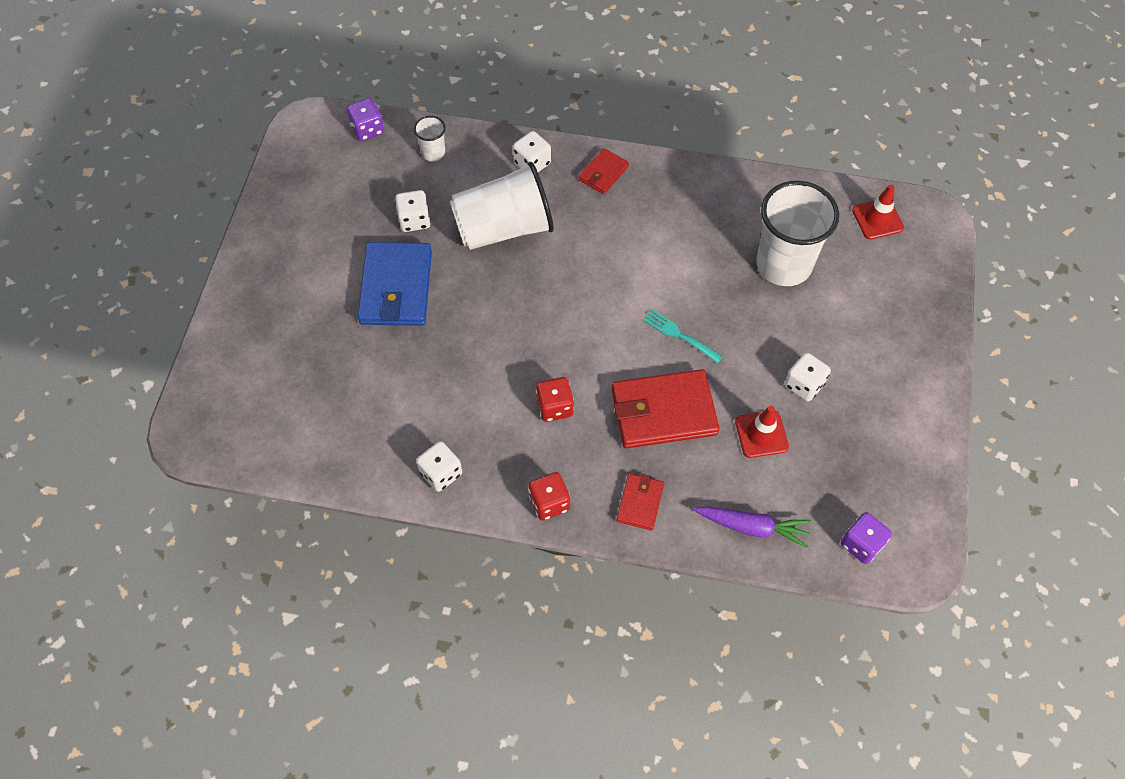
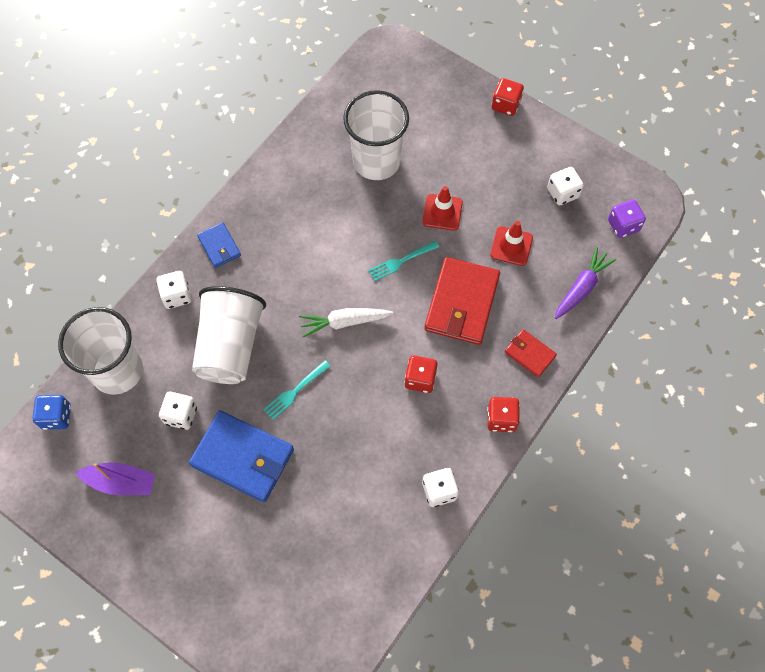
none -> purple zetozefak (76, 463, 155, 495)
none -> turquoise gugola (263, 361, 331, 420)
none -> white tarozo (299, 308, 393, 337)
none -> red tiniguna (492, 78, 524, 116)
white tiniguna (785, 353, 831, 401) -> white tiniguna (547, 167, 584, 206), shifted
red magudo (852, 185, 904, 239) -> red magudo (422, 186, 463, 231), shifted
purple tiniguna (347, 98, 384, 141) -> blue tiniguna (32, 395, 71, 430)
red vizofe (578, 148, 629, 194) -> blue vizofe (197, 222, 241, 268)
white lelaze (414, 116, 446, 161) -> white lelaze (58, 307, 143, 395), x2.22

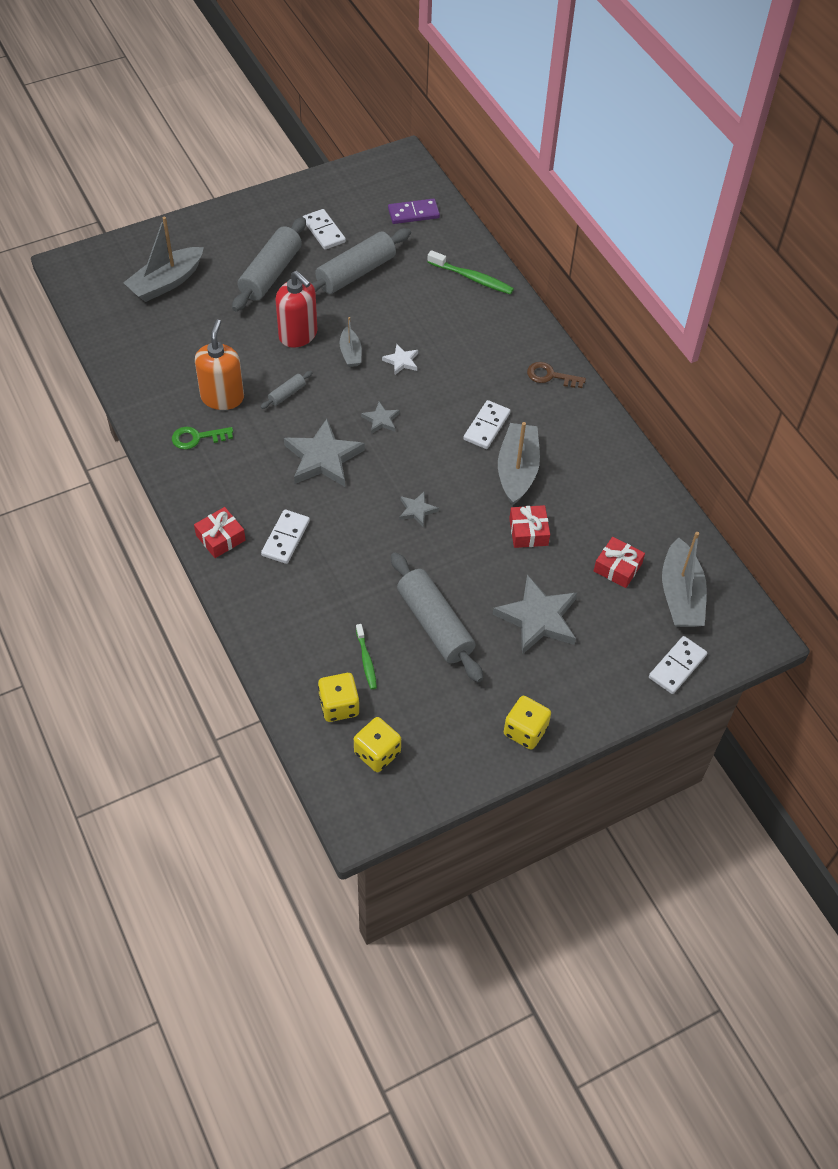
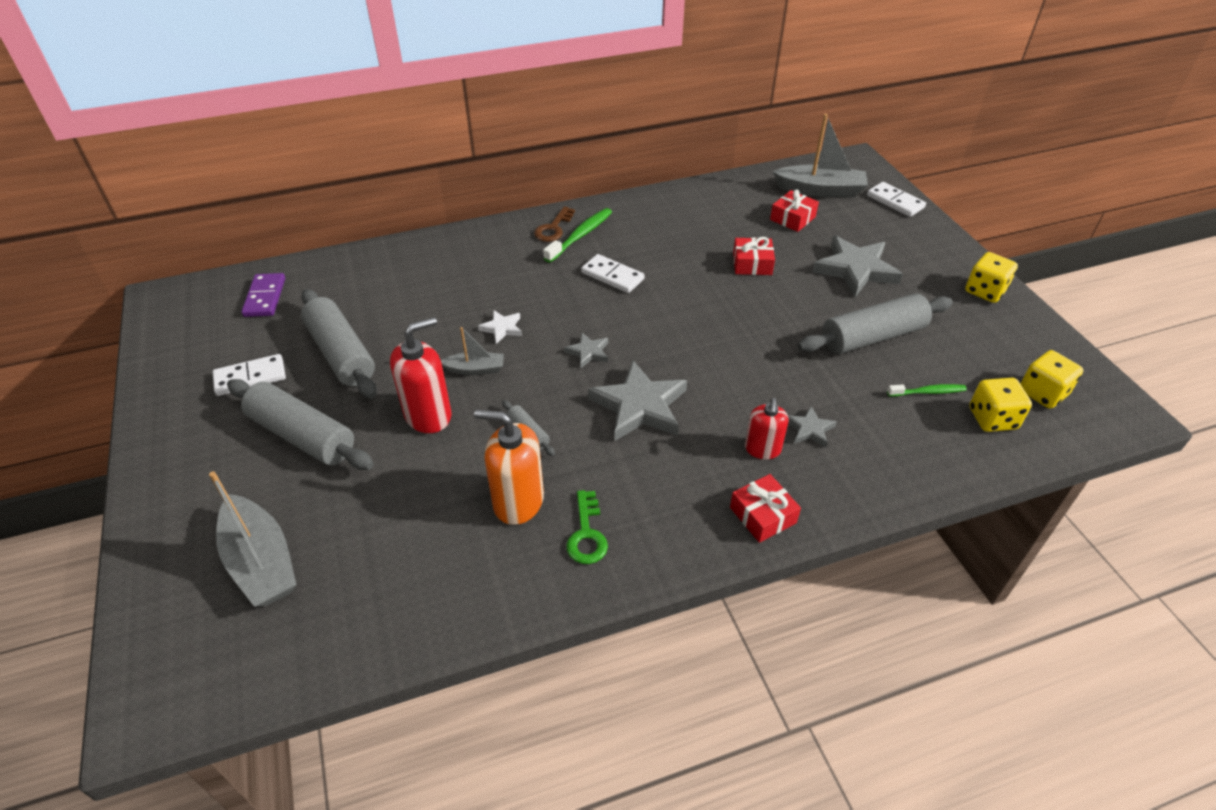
grey zetozefak (498, 422, 540, 506) -> none
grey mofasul (400, 492, 439, 527) -> grey mofasul (788, 406, 837, 447), shifted
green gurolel (428, 250, 514, 295) -> green gurolel (543, 208, 612, 263), shifted
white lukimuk (261, 509, 310, 564) -> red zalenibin (745, 398, 789, 459)

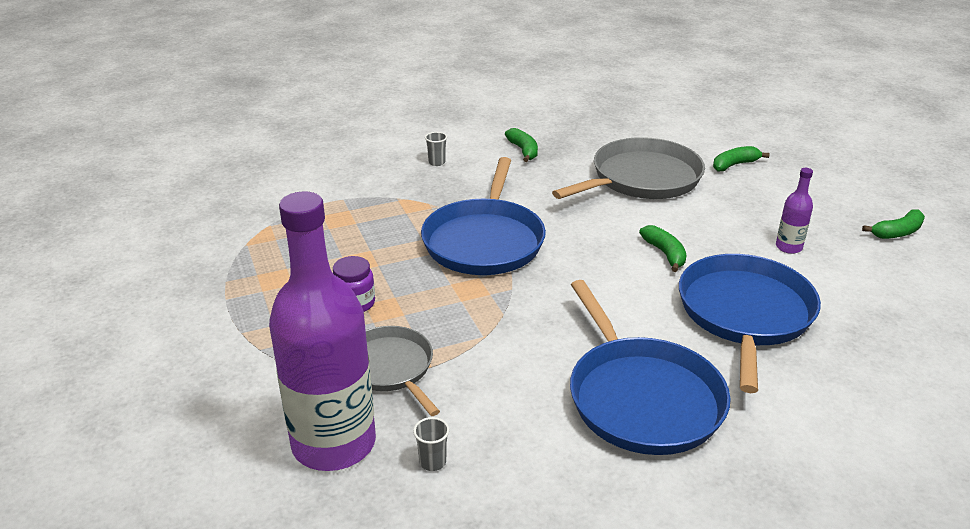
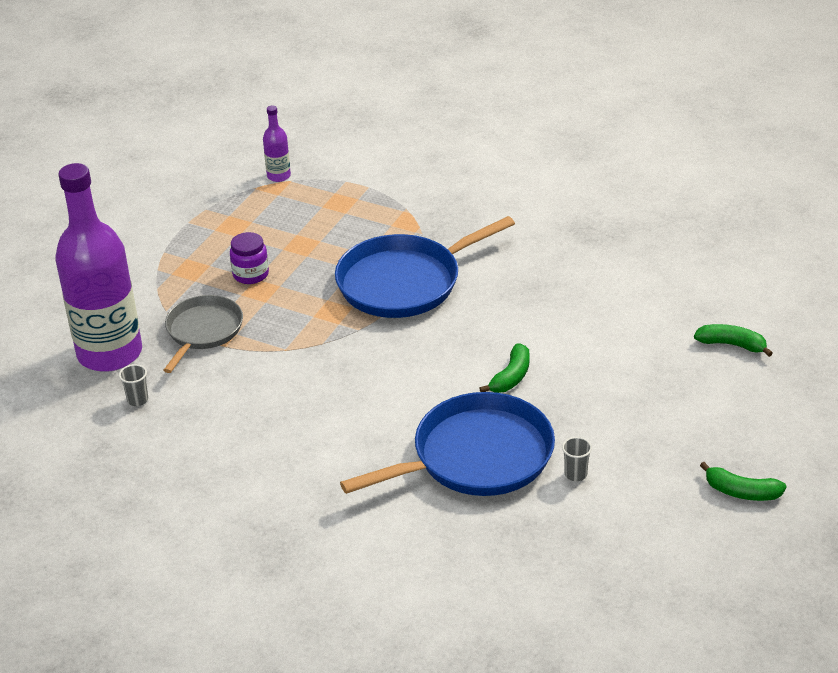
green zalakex (505, 128, 538, 162) -> none
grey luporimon (552, 137, 705, 199) -> none
blue luporimon (570, 280, 731, 455) -> none
grey lelaze (425, 132, 447, 166) -> grey lelaze (562, 437, 592, 481), shifted
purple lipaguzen (776, 168, 813, 254) -> purple lipaguzen (263, 106, 291, 182), shifted

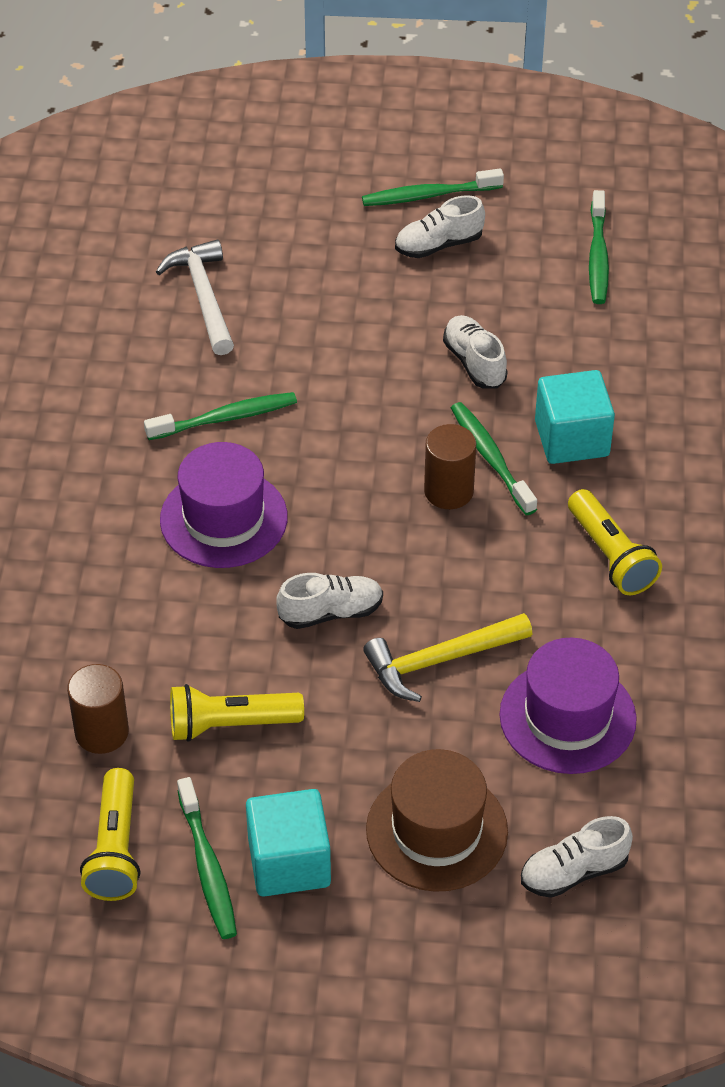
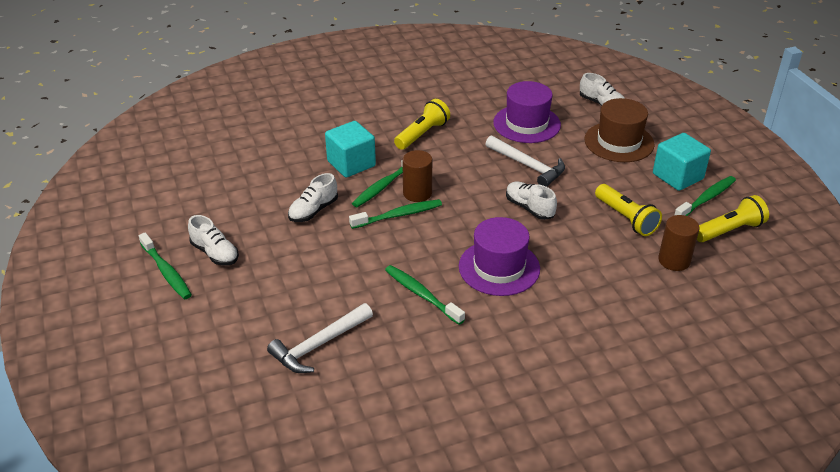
green gurolel (589, 190, 609, 304) -> green gurolel (349, 199, 442, 229), shifted
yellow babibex (363, 613, 532, 702) -> white babibex (485, 135, 565, 187)

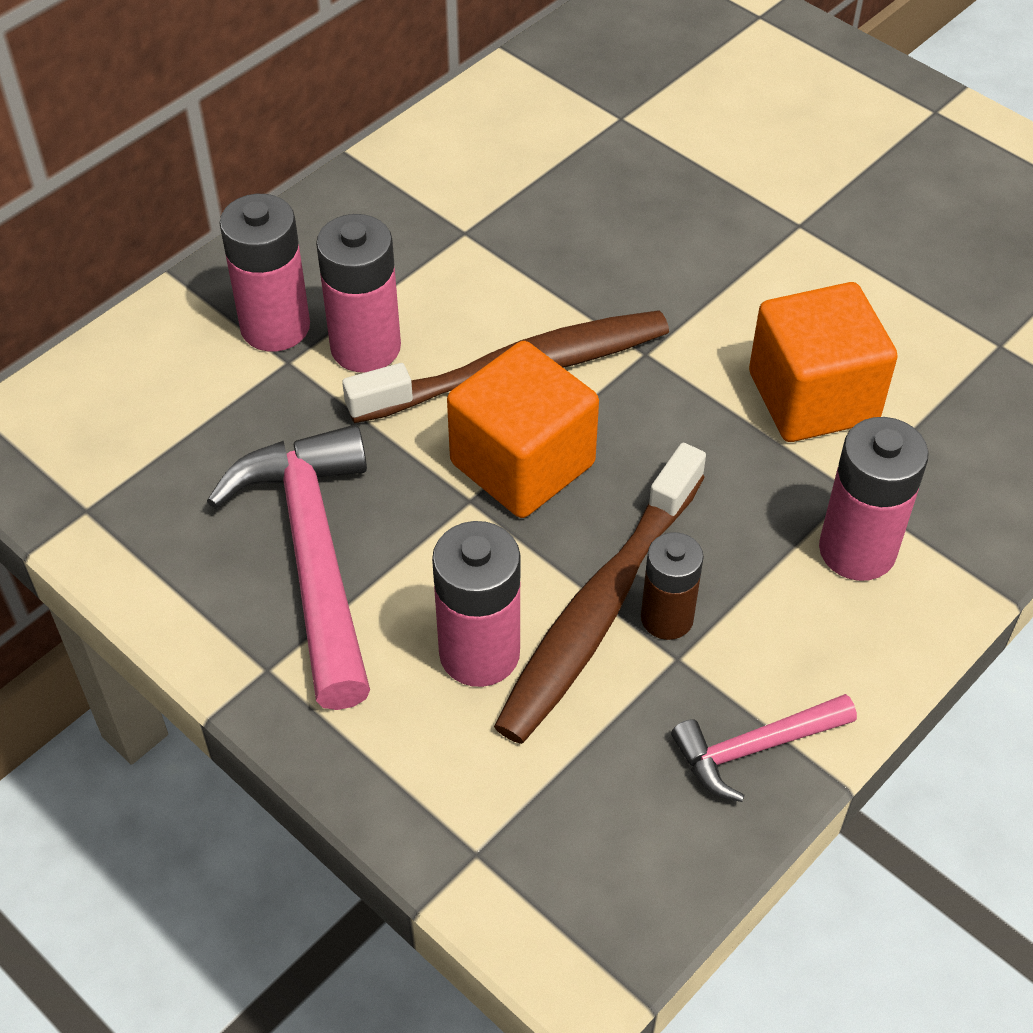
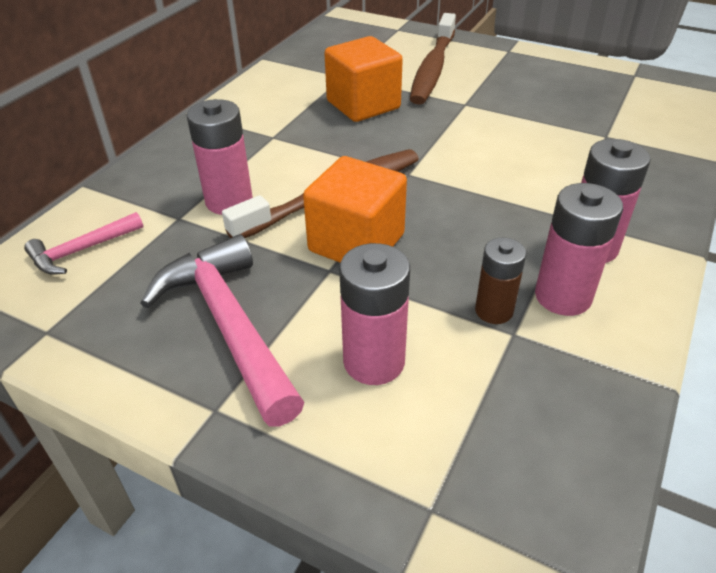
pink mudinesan (219, 194, 310, 352) -> pink mudinesan (535, 183, 623, 316), shifted
brown gurolel (494, 443, 706, 744) -> brown gurolel (410, 13, 456, 105), shifted
pink babibex (671, 694, 857, 802) -> pink babibex (24, 212, 143, 275), shifted
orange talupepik (749, 282, 898, 442) -> orange talupepik (324, 36, 403, 122), shifted

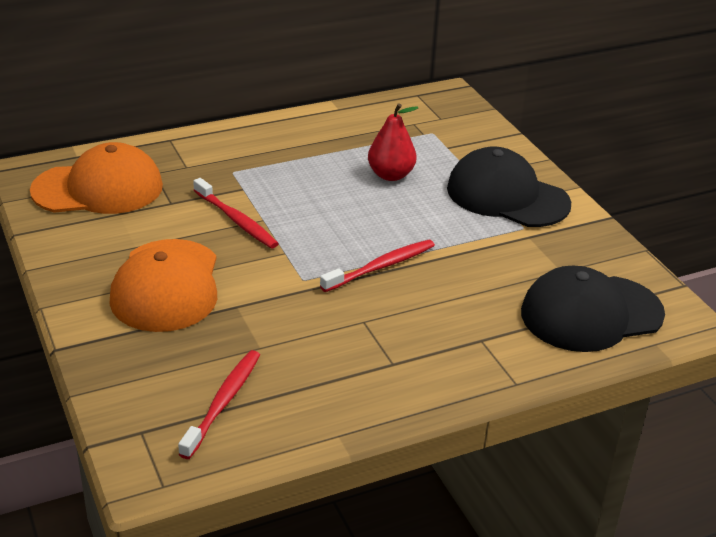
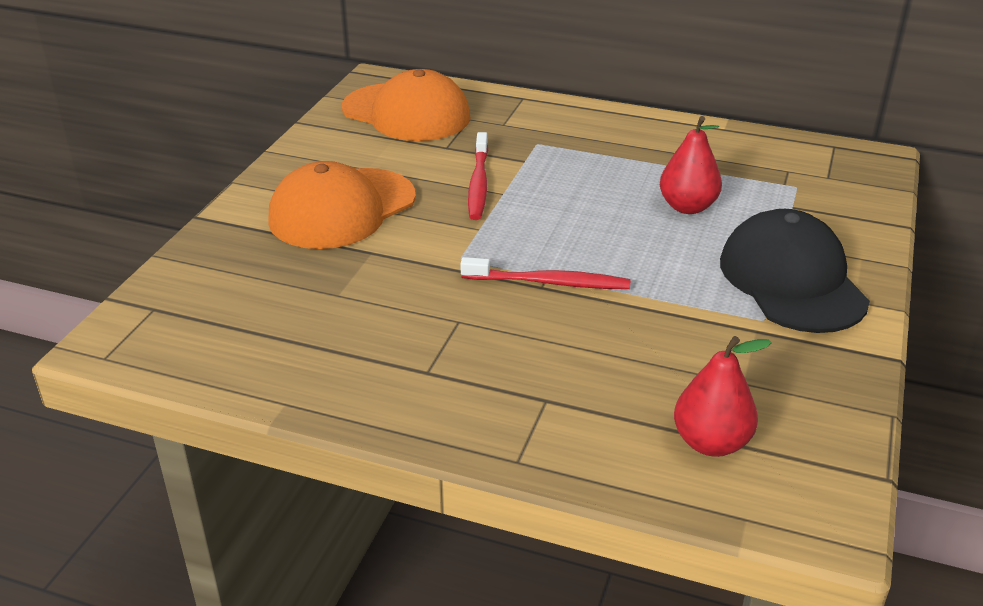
red gurolel (178, 350, 260, 459) -> none
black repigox (521, 266, 665, 352) -> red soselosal (674, 336, 772, 457)

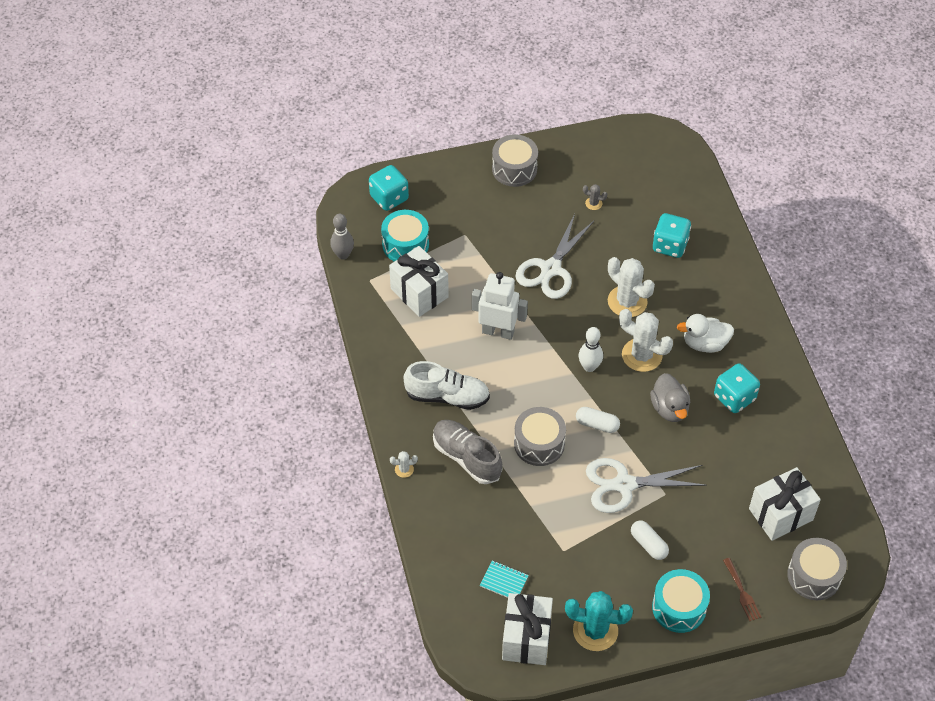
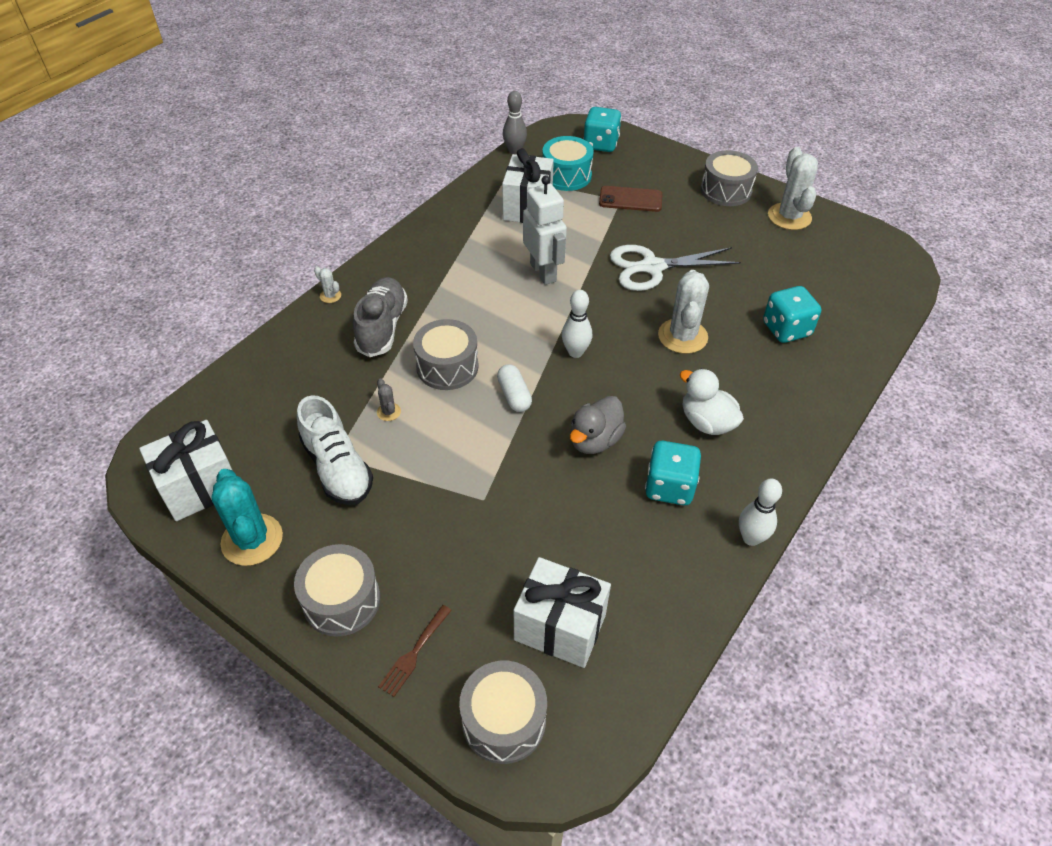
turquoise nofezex (480, 561, 529, 598) -> none
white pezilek (586, 458, 707, 513) -> none
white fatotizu (631, 521, 669, 560) -> none
none -> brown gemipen (599, 186, 662, 212)
none -> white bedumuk (739, 479, 782, 546)
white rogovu (404, 361, 490, 410) -> white rogovu (297, 395, 373, 505), shifted
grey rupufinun (583, 184, 607, 210) -> grey rupufinun (377, 378, 401, 421), shifted
white rupufinun (619, 309, 673, 372) -> white rupufinun (768, 147, 818, 230), shifted
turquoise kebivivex (652, 569, 710, 633) -> grey kebivivex (294, 544, 380, 637)

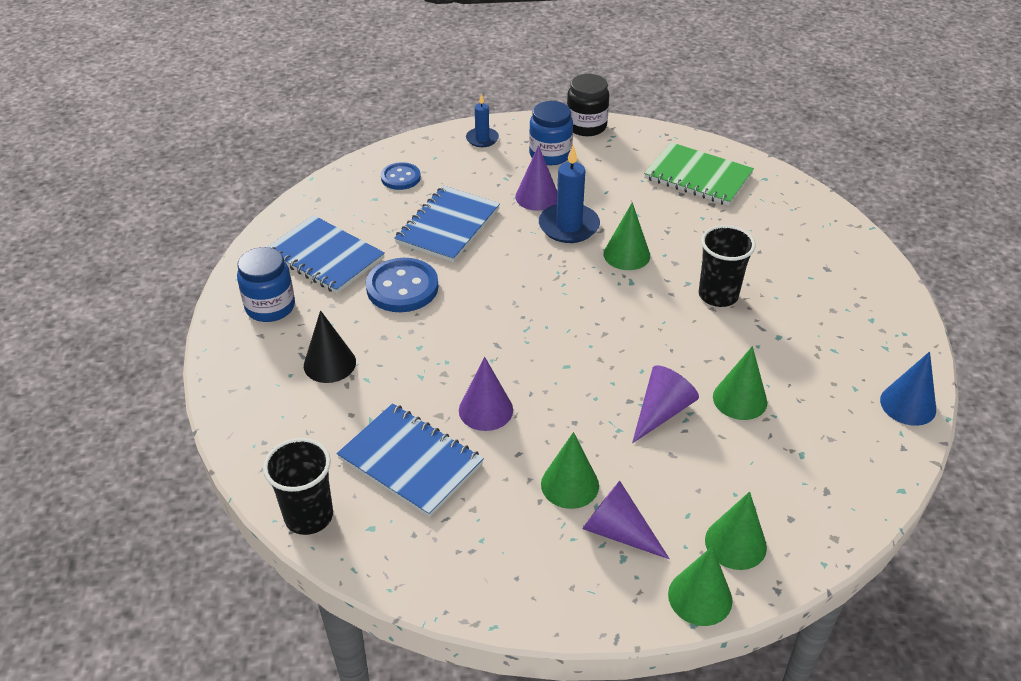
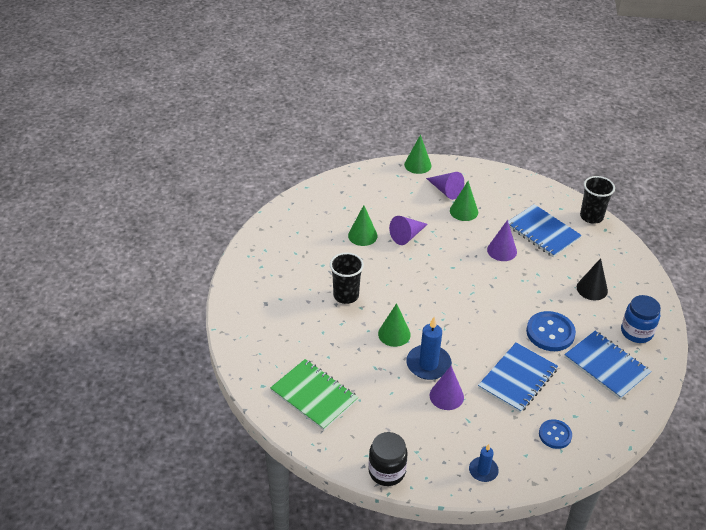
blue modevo (529, 101, 573, 165) -> none
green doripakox (705, 491, 767, 570) -> none
blue doripakox (880, 351, 936, 426) -> none

